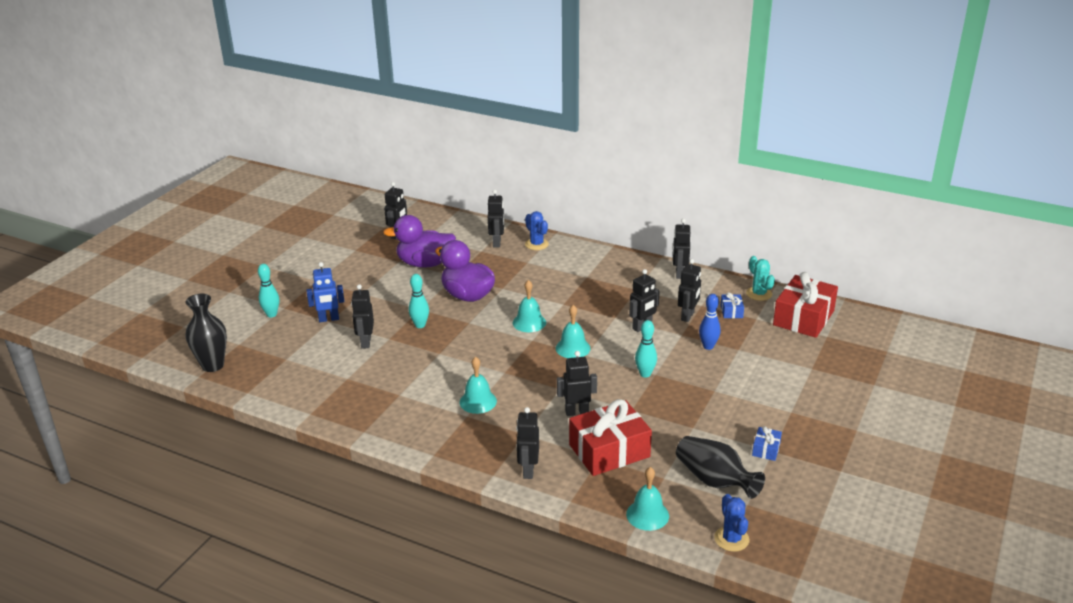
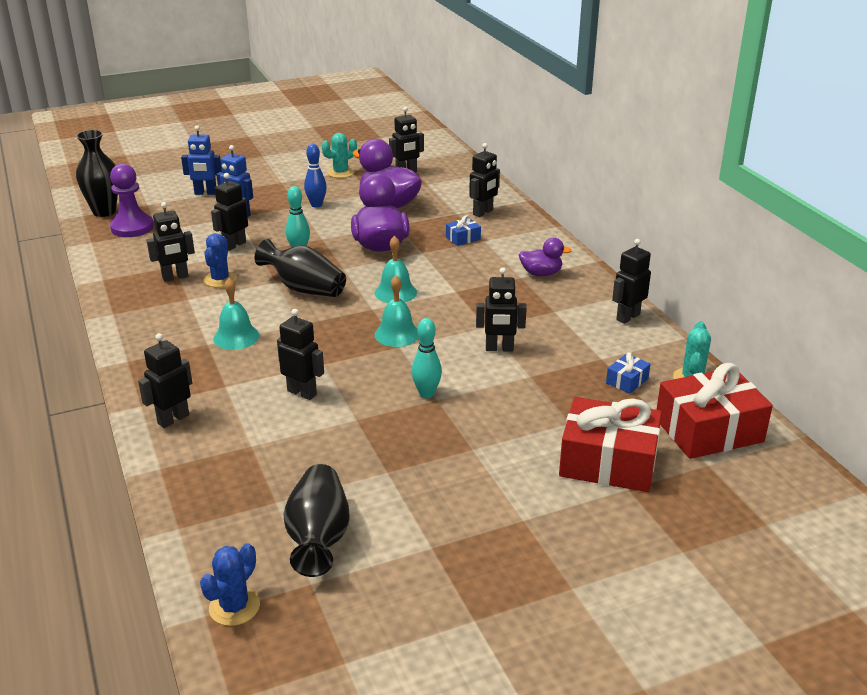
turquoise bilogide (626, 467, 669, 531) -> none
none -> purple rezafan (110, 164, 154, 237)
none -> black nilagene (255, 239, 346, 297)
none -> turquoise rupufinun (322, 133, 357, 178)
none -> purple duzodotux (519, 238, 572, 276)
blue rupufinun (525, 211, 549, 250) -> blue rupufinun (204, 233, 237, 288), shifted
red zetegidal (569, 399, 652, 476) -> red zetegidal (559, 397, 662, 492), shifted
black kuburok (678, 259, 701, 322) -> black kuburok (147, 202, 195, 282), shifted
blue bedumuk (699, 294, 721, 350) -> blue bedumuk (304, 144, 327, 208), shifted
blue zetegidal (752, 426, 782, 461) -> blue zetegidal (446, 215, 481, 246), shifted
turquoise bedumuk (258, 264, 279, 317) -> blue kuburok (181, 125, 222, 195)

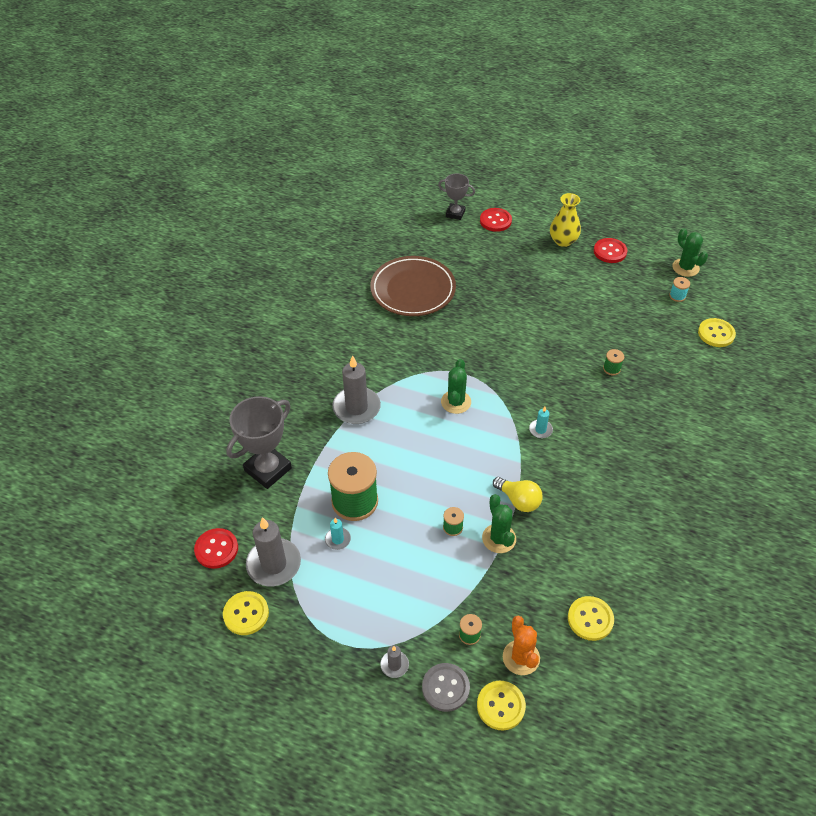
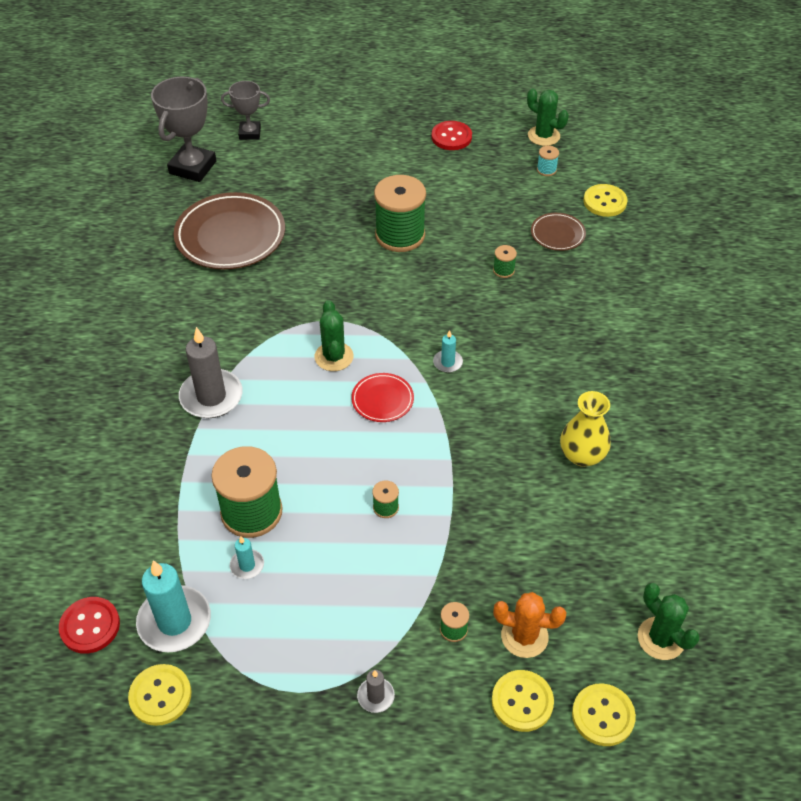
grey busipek (422, 663, 470, 712) -> none
red busipek (480, 208, 512, 232) -> none
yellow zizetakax (493, 477, 543, 512) -> none
none -> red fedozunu (351, 373, 414, 422)
none -> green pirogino (374, 175, 426, 252)
none -> brown fedozunu (531, 213, 586, 251)
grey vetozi (226, 396, 292, 489) -> grey vetozi (151, 77, 216, 182), shifted
green rupufinun (482, 494, 516, 553) -> green rupufinun (638, 583, 700, 660), shifted
yellow nilagene (550, 193, 581, 247) -> yellow nilagene (560, 391, 611, 467), shifted
yellow busipek (568, 596, 614, 641) -> yellow busipek (572, 684, 636, 746), shifted
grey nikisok (246, 517, 301, 586) -> turquoise nikisok (136, 560, 211, 653)
orange rupufinun (503, 616, 540, 675) -> orange rupufinun (493, 592, 567, 658), 45 degrees counterclockwise

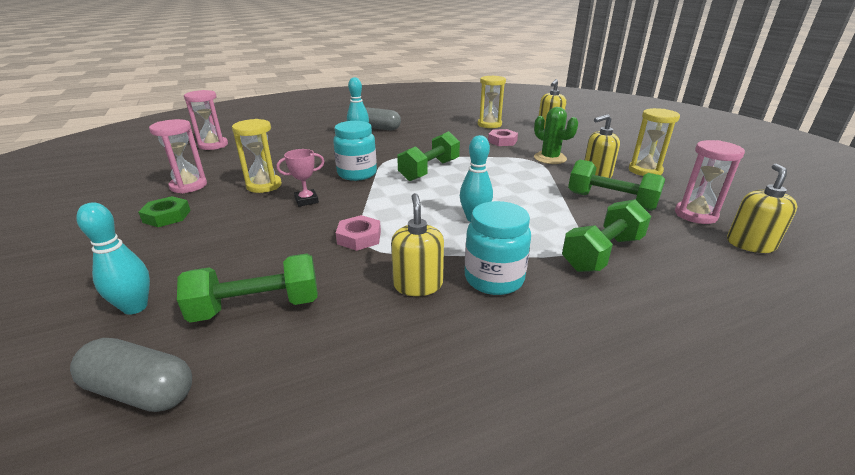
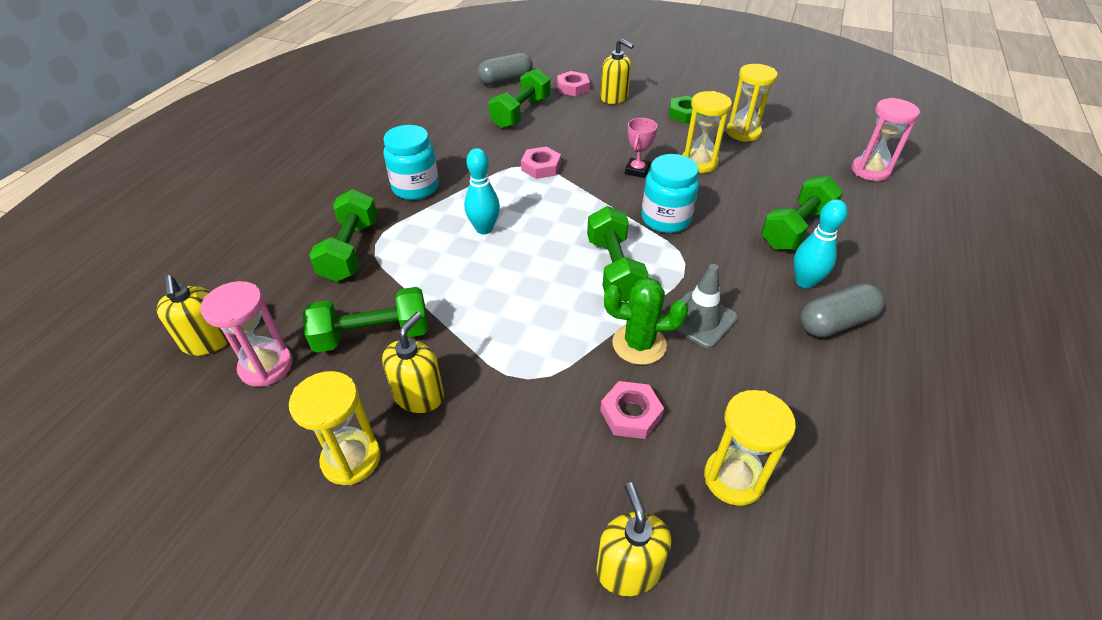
none -> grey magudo (666, 264, 738, 348)
none -> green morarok (761, 176, 843, 250)
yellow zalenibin (391, 193, 444, 296) -> yellow zalenibin (601, 38, 634, 104), shifted
green rupufinun (534, 107, 578, 164) -> green rupufinun (604, 278, 688, 365), shifted
turquoise bedumuk (76, 202, 150, 315) -> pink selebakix (557, 71, 590, 96)
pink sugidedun (149, 119, 207, 194) -> yellow sugidedun (726, 64, 778, 142)

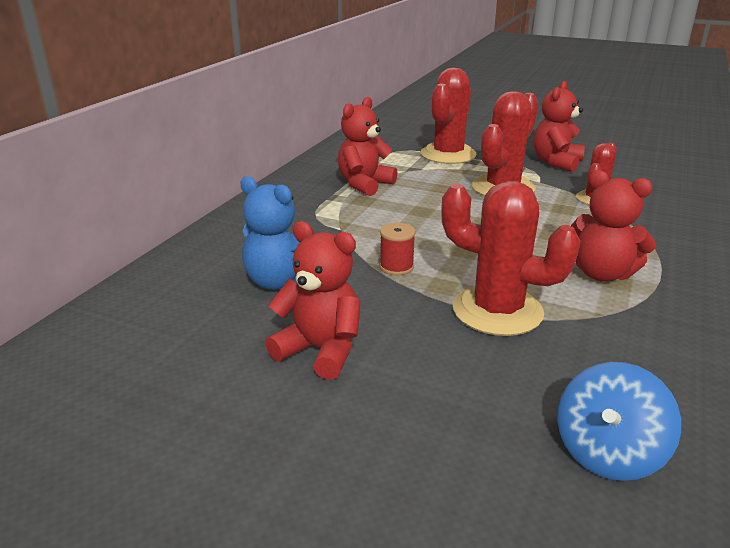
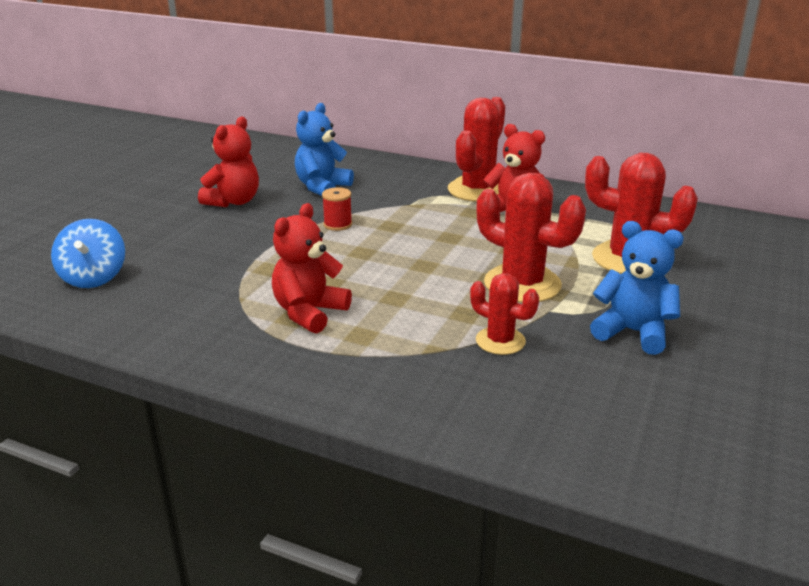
red rupufinun (441, 181, 580, 336) -> red rupufinun (448, 97, 505, 202), shifted
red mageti (533, 81, 585, 172) -> blue mageti (590, 221, 684, 355)
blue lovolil (557, 362, 681, 481) -> blue lovolil (51, 219, 125, 288), 135 degrees counterclockwise

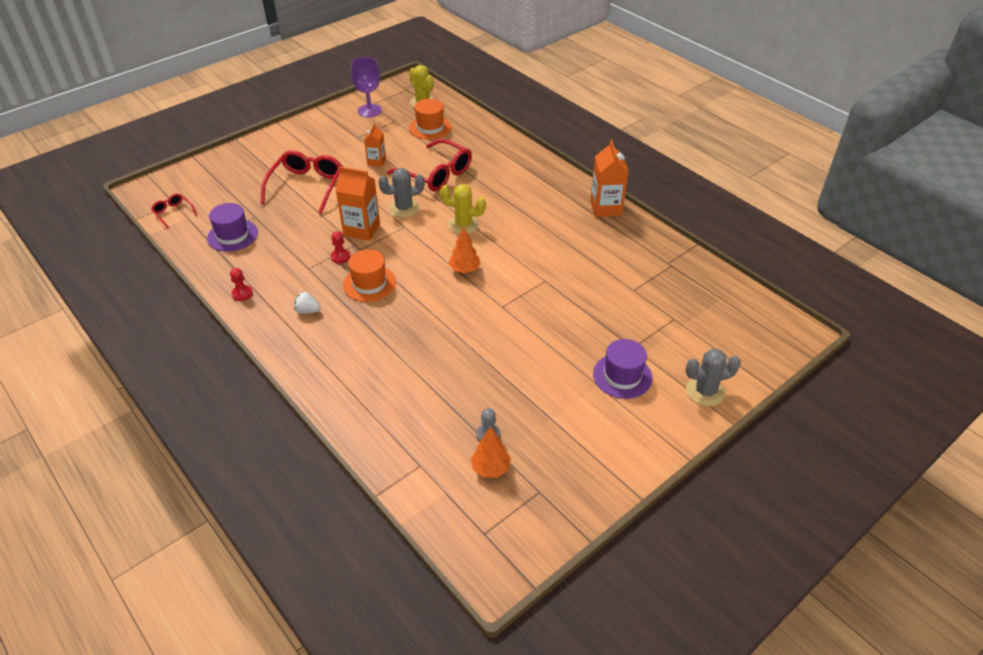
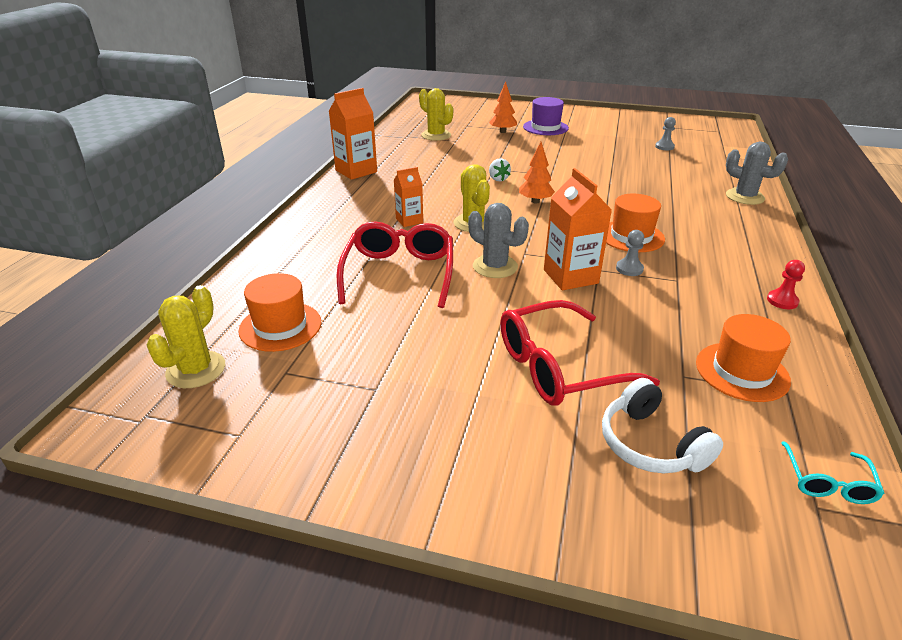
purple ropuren (351, 57, 382, 117) -> none
none -> yellow rupufinun (419, 88, 453, 141)
none -> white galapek (602, 378, 723, 473)
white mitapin (294, 292, 321, 314) -> white mitapin (489, 158, 511, 181), shifted
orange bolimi (364, 123, 386, 167) -> orange bolimi (394, 167, 423, 227), shifted
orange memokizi (471, 427, 511, 477) -> orange memokizi (489, 82, 517, 133), shifted
grey rupufinun (686, 348, 741, 406) -> grey rupufinun (726, 142, 788, 205), shifted
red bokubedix (151, 194, 197, 229) -> turquoise bokubedix (782, 441, 885, 504)
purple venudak (207, 203, 258, 252) -> orange venudak (696, 314, 791, 402)
red rezafan (331, 231, 350, 264) -> grey rezafan (616, 230, 644, 276)

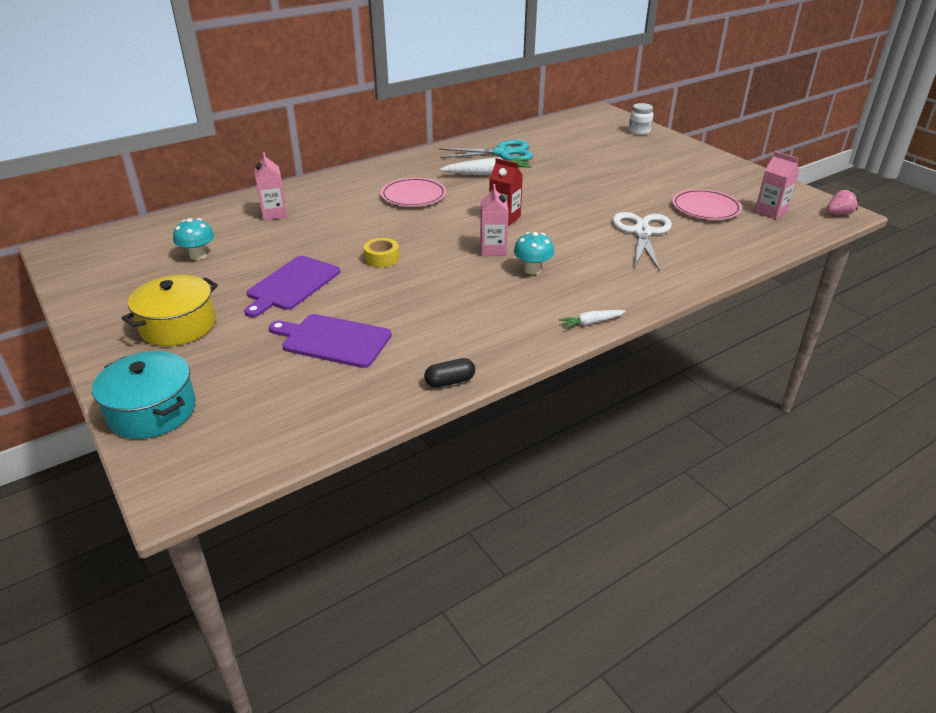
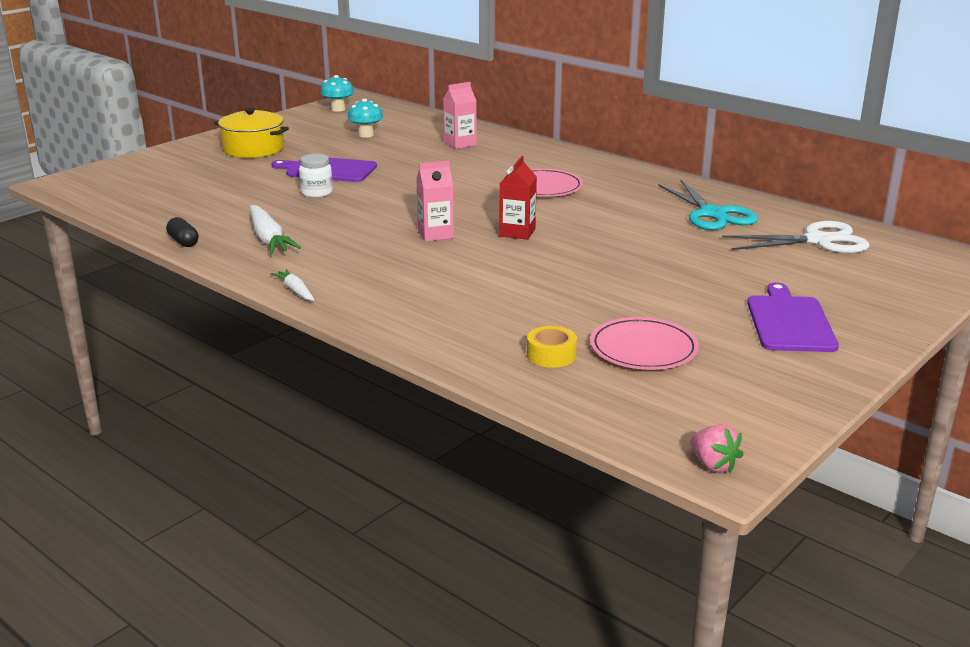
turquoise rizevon (92, 351, 196, 439) -> none
pink bolimi (755, 151, 799, 219) -> none
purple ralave (269, 314, 392, 368) -> purple ralave (747, 283, 839, 352), shifted
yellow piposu (364, 238, 399, 268) -> yellow piposu (527, 326, 577, 368), shifted
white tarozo (440, 157, 532, 175) -> white tarozo (250, 205, 301, 254), shifted
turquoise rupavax (514, 232, 554, 275) -> turquoise rupavax (321, 75, 354, 112), shifted
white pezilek (612, 212, 672, 271) -> white pezilek (722, 221, 869, 253), shifted
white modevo (629, 103, 653, 135) -> white modevo (299, 154, 333, 198), shifted

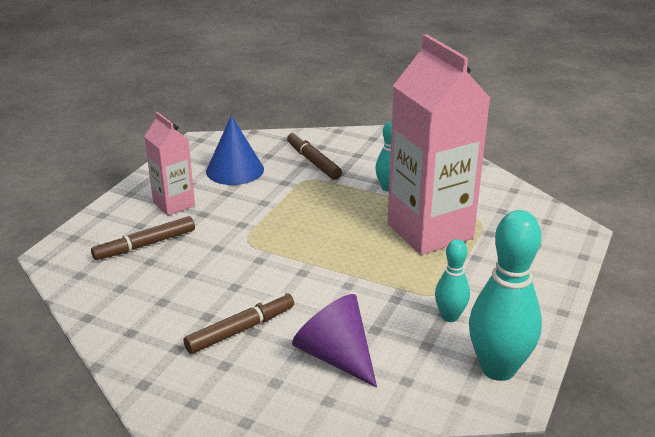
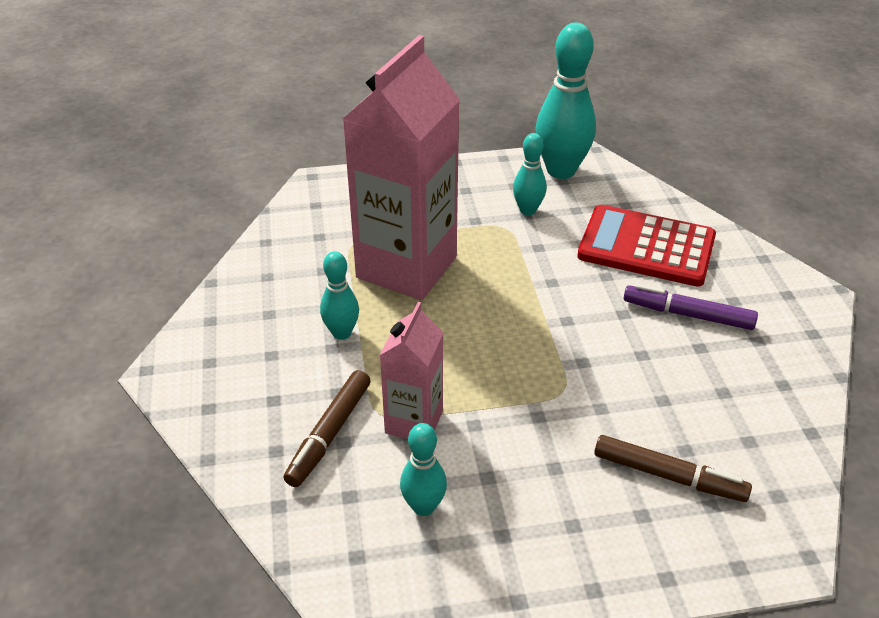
pink bolimi (144, 112, 195, 216) -> pink bolimi (379, 302, 444, 439), shifted
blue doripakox (206, 115, 264, 185) -> turquoise bedumuk (400, 423, 447, 516)
purple doripakox (292, 294, 377, 388) -> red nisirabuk (577, 205, 716, 287)
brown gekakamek (183, 292, 294, 354) -> purple gekakamek (624, 284, 758, 330)

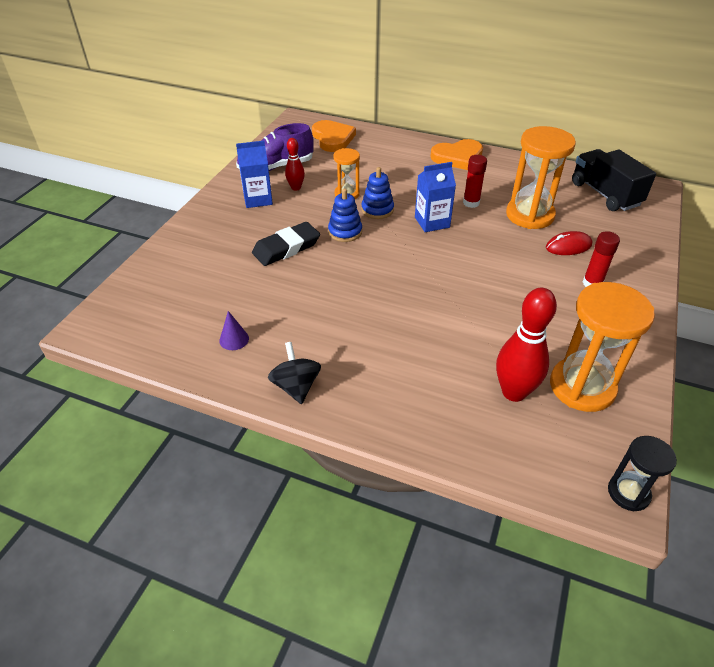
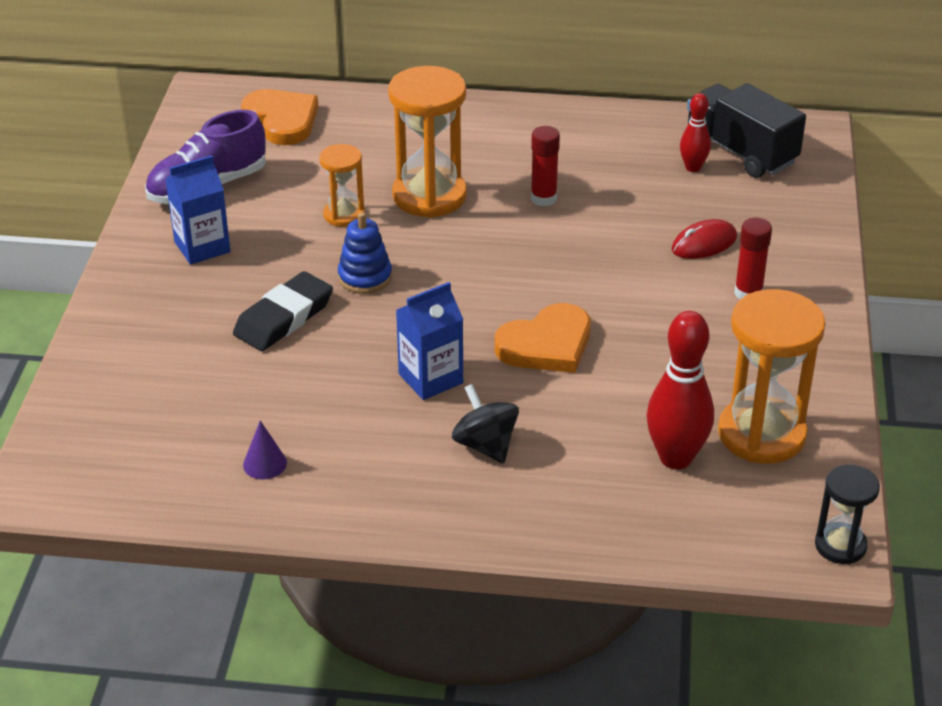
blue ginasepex (361, 167, 394, 219) -> none
black lovolil (268, 342, 321, 404) -> black lovolil (452, 384, 519, 463), shifted
red bedumuk (285, 138, 305, 191) -> red bedumuk (680, 93, 711, 172), shifted
blue bolimi (415, 162, 456, 232) -> blue bolimi (396, 282, 463, 400), shifted
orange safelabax (430, 139, 483, 170) -> orange safelabax (495, 303, 591, 373), shifted
orange sugidedun (506, 126, 576, 229) -> orange sugidedun (388, 66, 467, 218), shifted

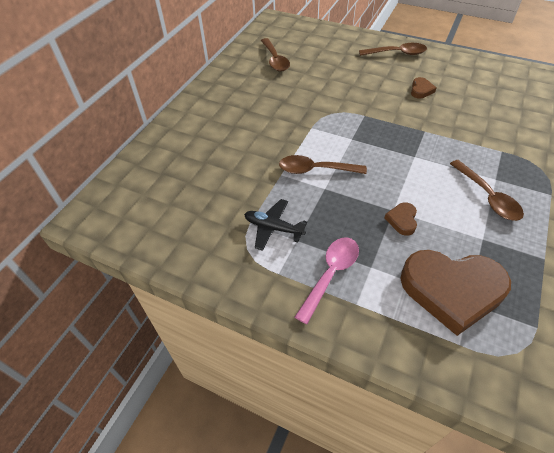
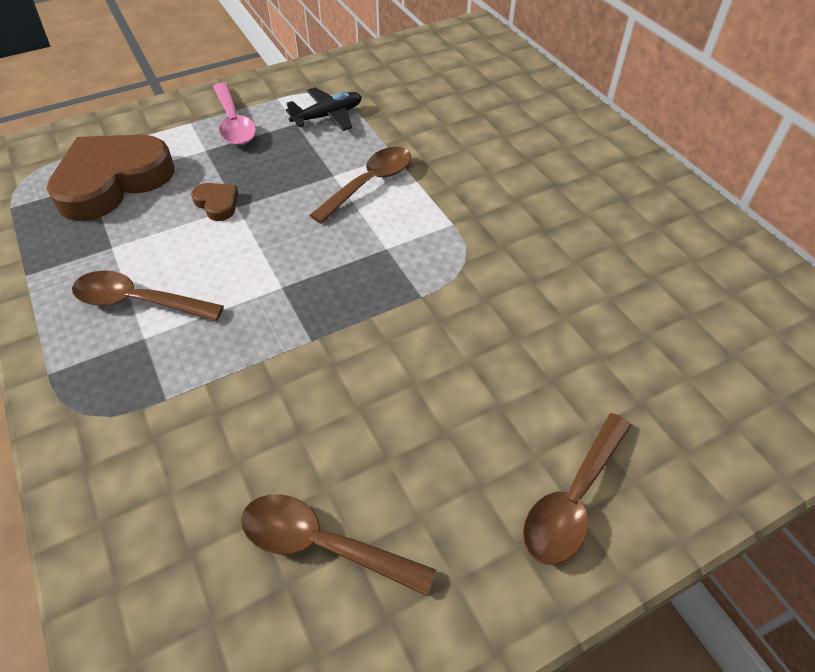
brown safelabax (411, 77, 436, 98) -> none
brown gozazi (261, 38, 290, 71) -> brown gozazi (241, 494, 436, 596), shifted

